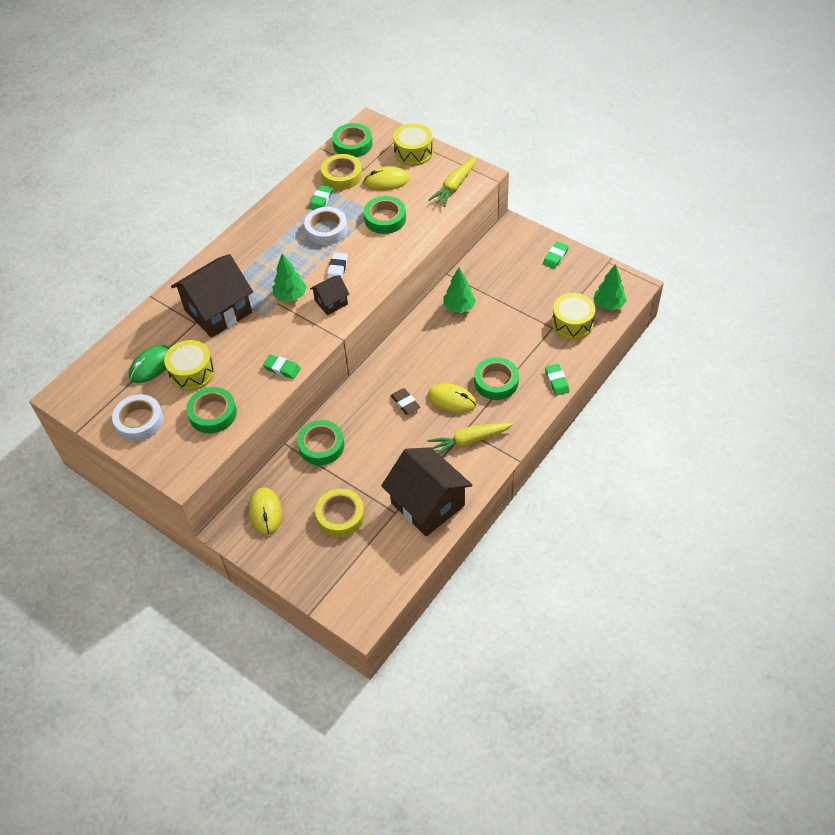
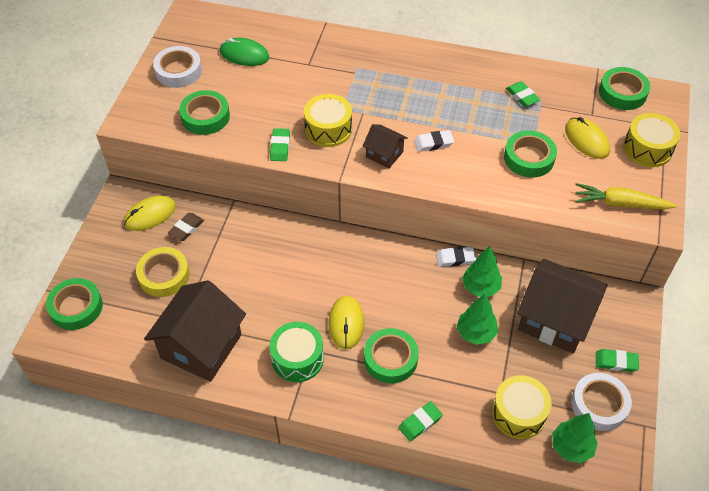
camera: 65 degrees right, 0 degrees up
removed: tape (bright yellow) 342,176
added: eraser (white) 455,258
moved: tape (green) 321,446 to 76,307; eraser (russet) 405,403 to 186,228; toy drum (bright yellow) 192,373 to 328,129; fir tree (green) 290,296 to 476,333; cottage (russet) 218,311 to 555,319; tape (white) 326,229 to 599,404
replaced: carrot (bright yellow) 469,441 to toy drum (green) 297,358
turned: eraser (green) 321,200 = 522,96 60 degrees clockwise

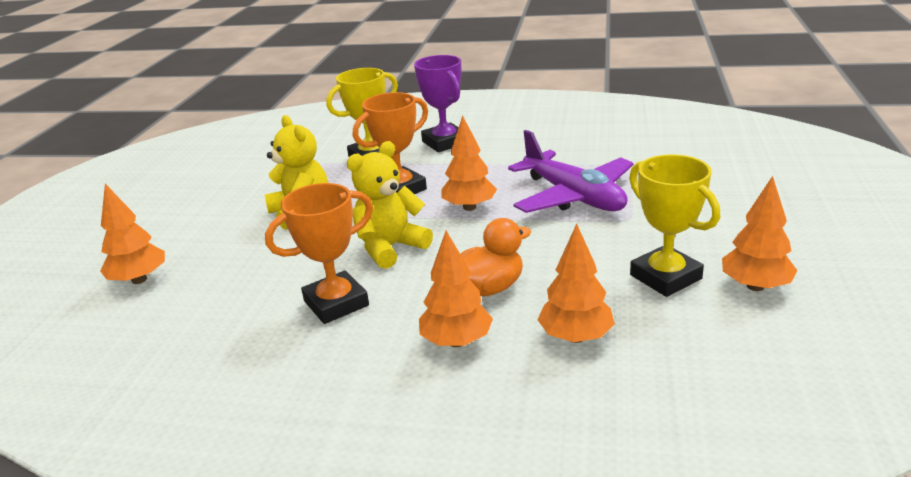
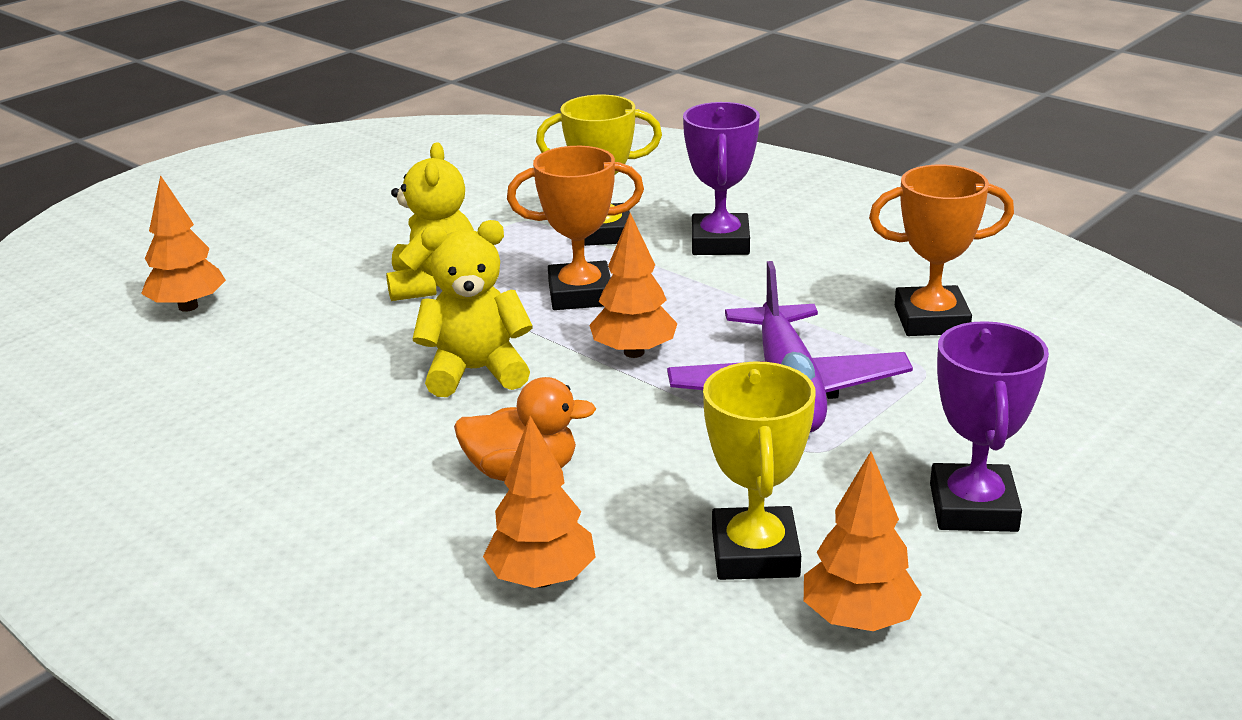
camera: 30 degrees right, 0 degrees up
removed: fir tree (orange) 456,341
added: award cup (royal purple) 973,507
moved: award cup (orange) 336,303 to 931,320

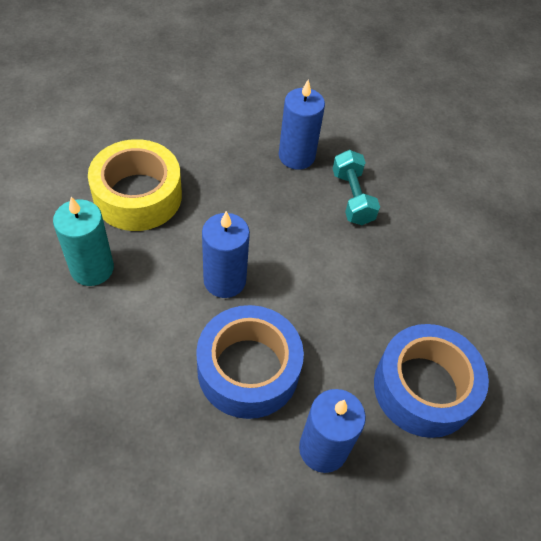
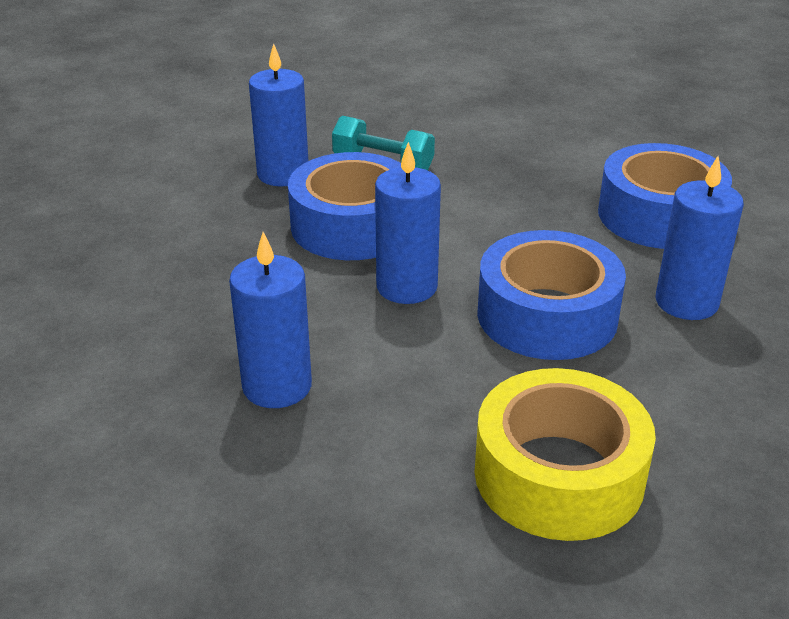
camera: 50 degrees left, 20 degrees down
added: tape (cobalt) 352,225
moved: tape (bright yellow) 138,196 to 559,474
recoloured: pillar candle (teal) 92,268 to pillar candle (cobalt) 277,386

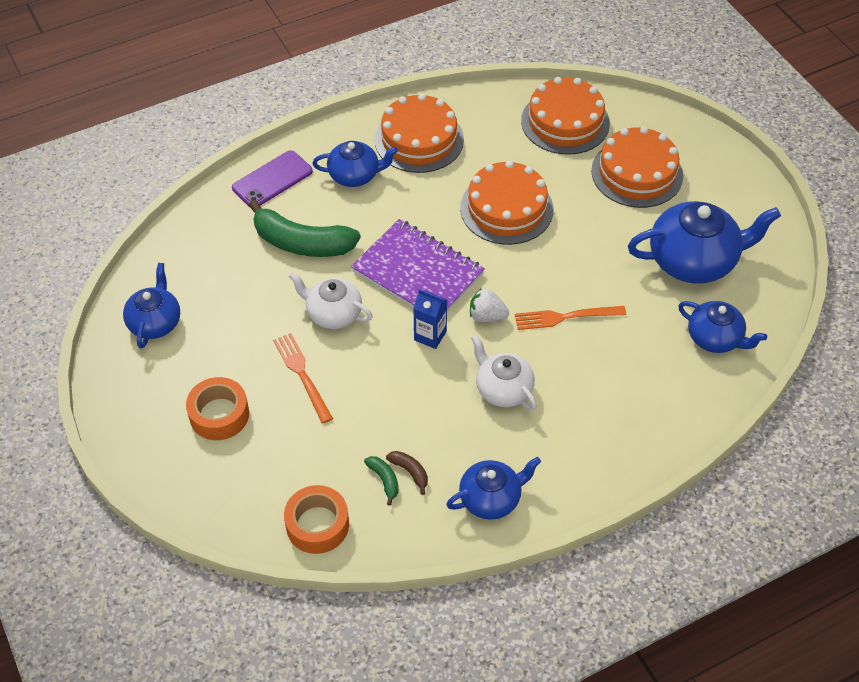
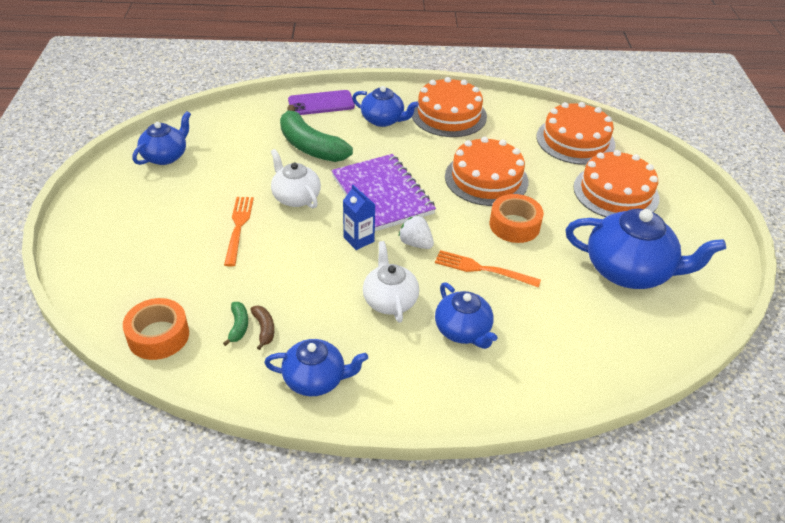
camera: 25 degrees right, 10 degrees down
moved: tea pot (cobalt) 715,338 to 463,330; tape (orange) 219,414 to 514,225

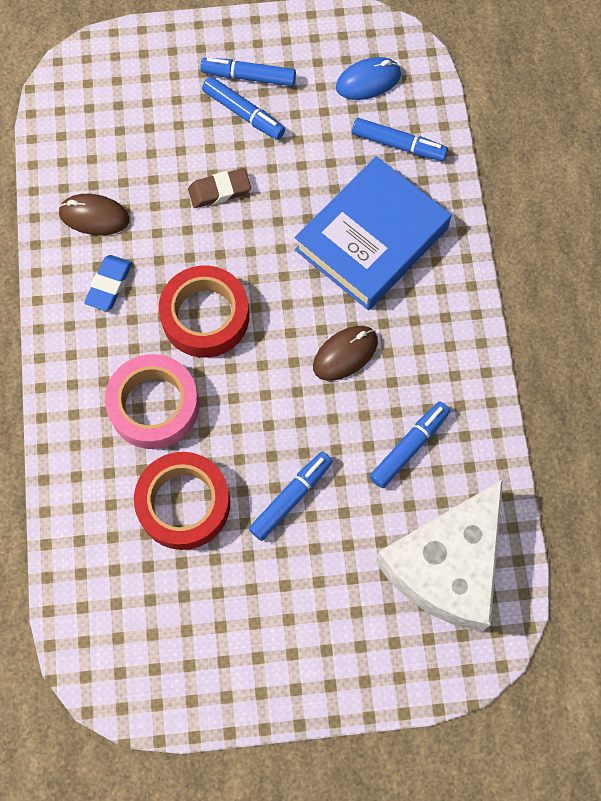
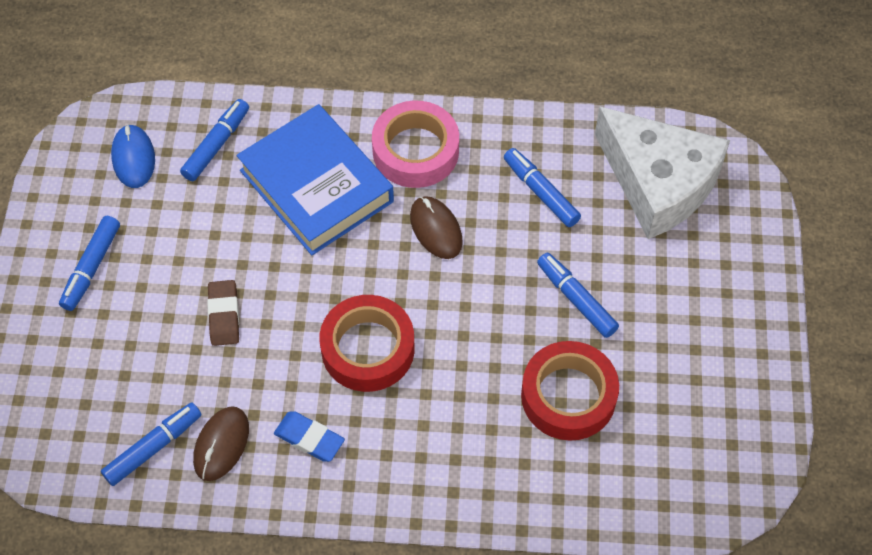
camera: 80 degrees left, 10 degrees down
moved: felt pen (cobalt) 243,113 to 153,447; tape (rosy) 154,406 to 415,151

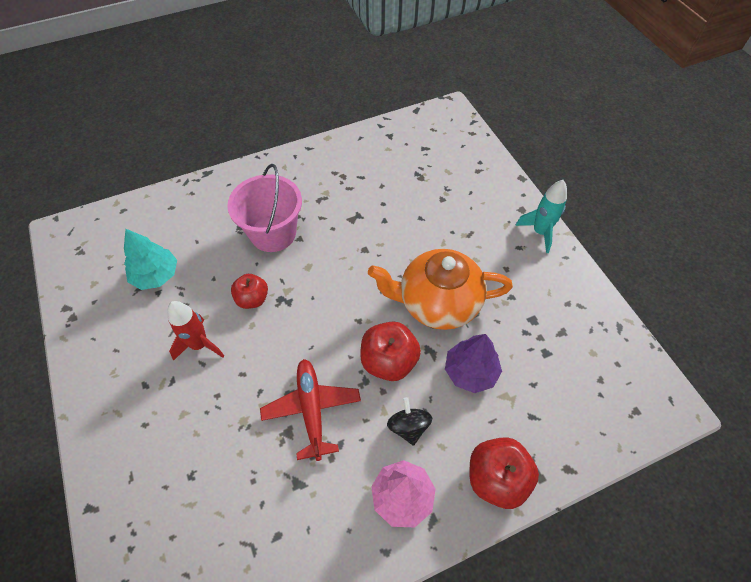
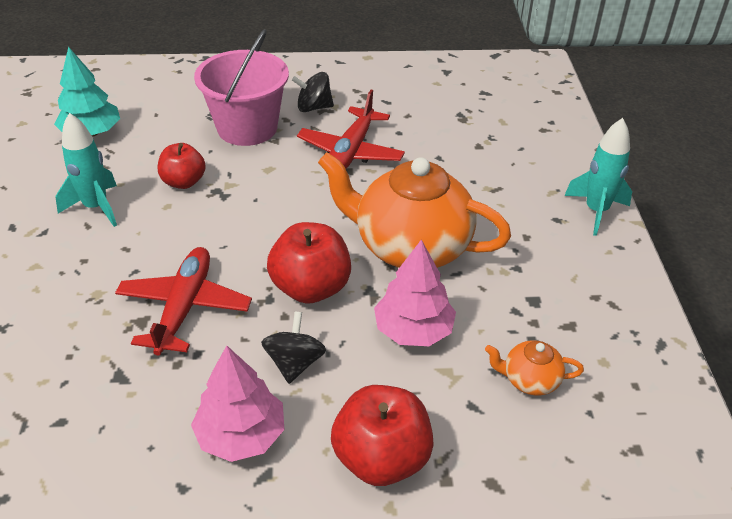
camera: 20 degrees right, 15 degrees down
added: whirligig (black) 313,107; aeroplane (crimson) 351,152; tea pot (orange) 529,380
recoloured: toy rocket (crimson) 199,345 to toy rocket (teal) 96,207; fir tree (royal purple) 470,371 to fir tree (rosy) 413,330

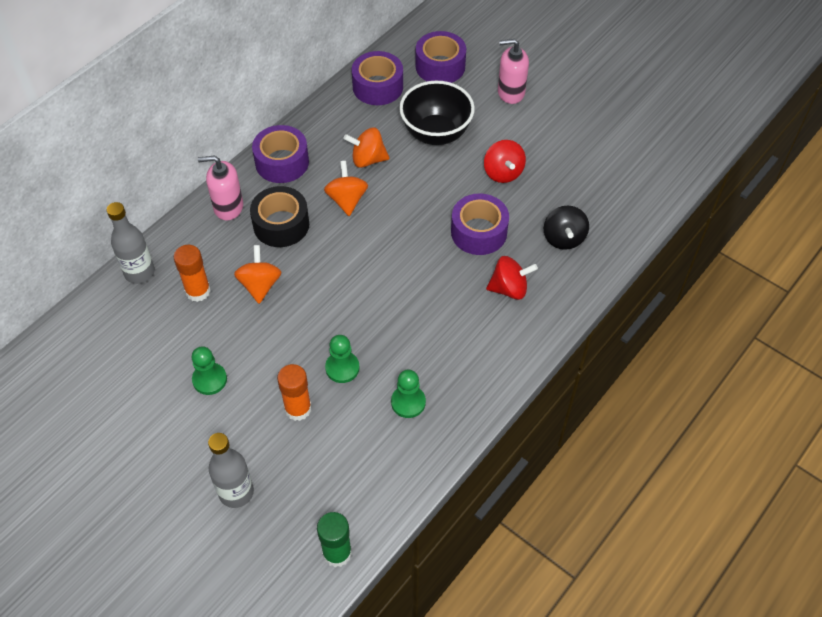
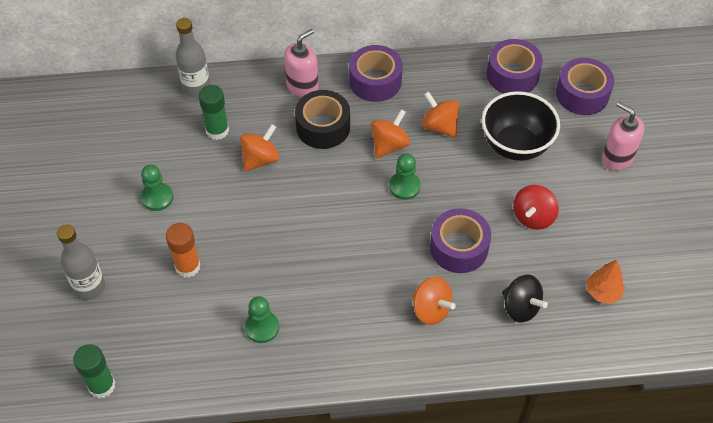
camera: 45 degrees right, 0 degrees up
added: fir tree (orange) 603,292
moved: pawn (green) 342,368 to 404,186
recoloured: glue stick (orange) 198,291 to glue stick (green) 217,130; whirligig (crimson) 509,289 to whirligig (orange) 431,310
turned: soap dispenser (rosy) 228,207 = 302,86 90 degrees clockwise; whirligig (black) 563,238 = 520,307 90 degrees counterclockwise

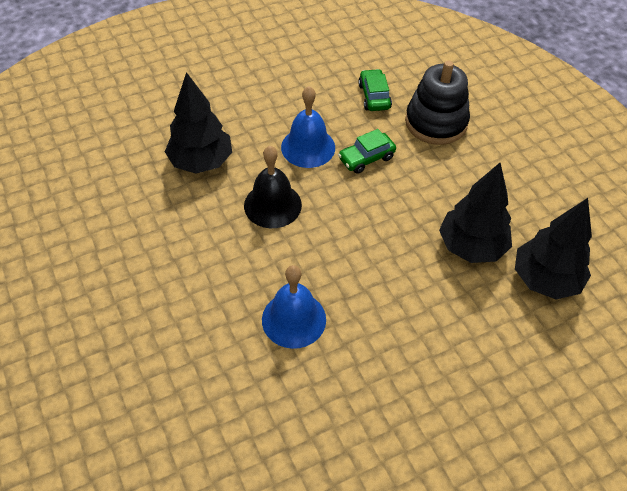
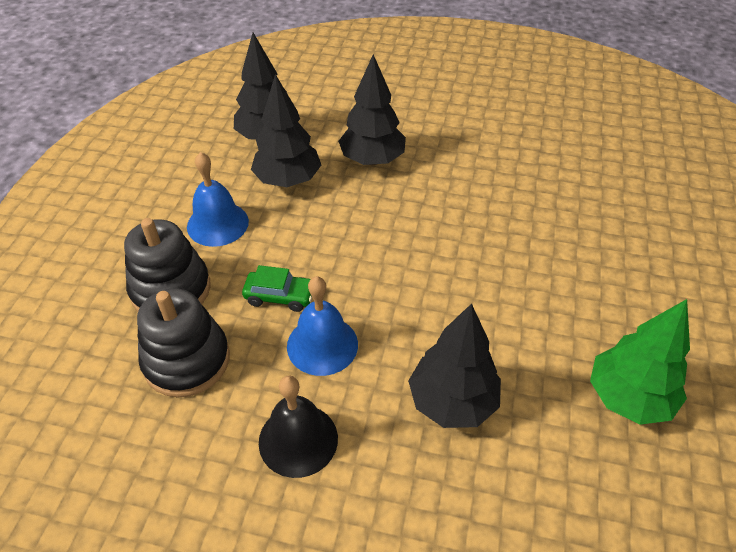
camera: 140 degrees left, 5 degrees down
added: fir tree (black) 372,160; fir tree (green) 628,398
moved: bell (cobalt) 294,319 to 217,224; bell (black) 272,205 to 298,440
replaced: car (green) 374,96 to ring stacker (black) 187,360

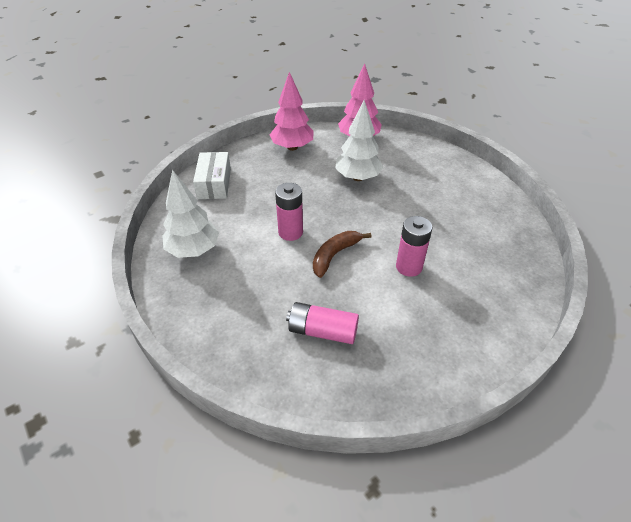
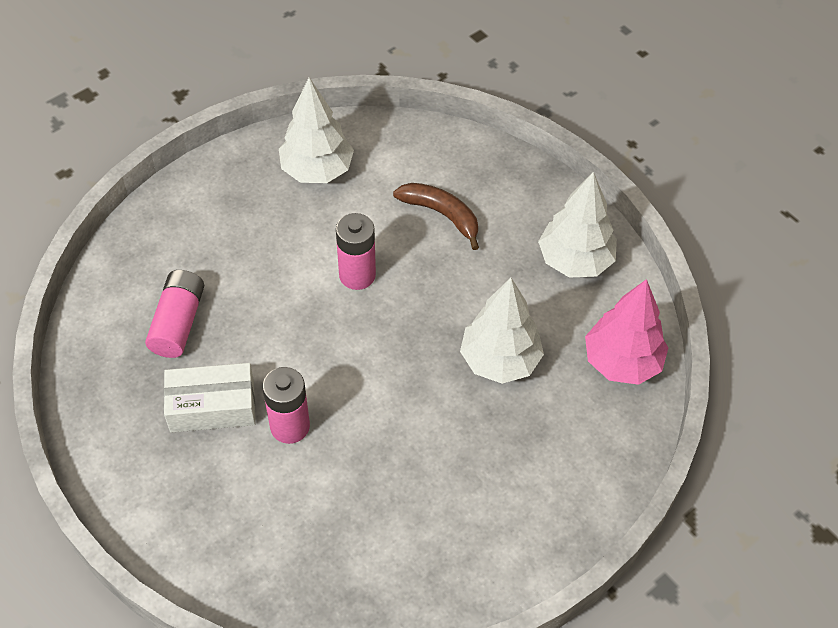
camera: 85 degrees right, 10 degrees up
moved: parcel (white) 214,183 to 212,406; toy banana (russet) 335,255 to 442,215
recoloured: fir tree (rosy) 292,147 to fir tree (white) 575,260

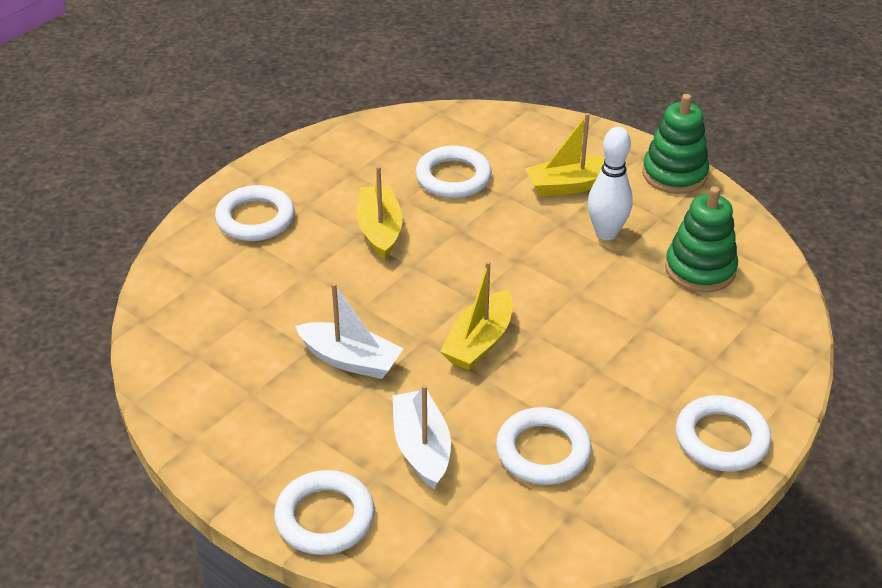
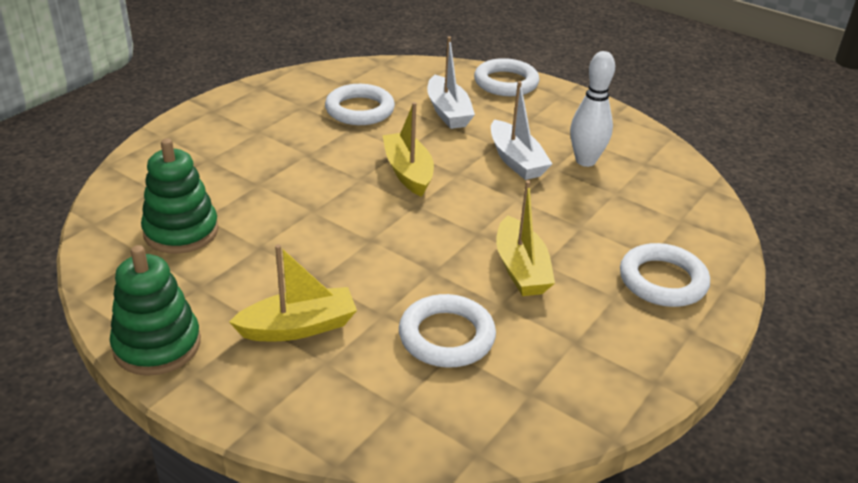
camera: 175 degrees right, 5 degrees down
removed: ring (white) 721,438
moved: skittle (white) 606,233 to 585,161
turned: boat (bright yellow) 479,342 = 408,172 45 degrees counterclockwise; boat (white) 350,360 = 516,160 135 degrees counterclockwise

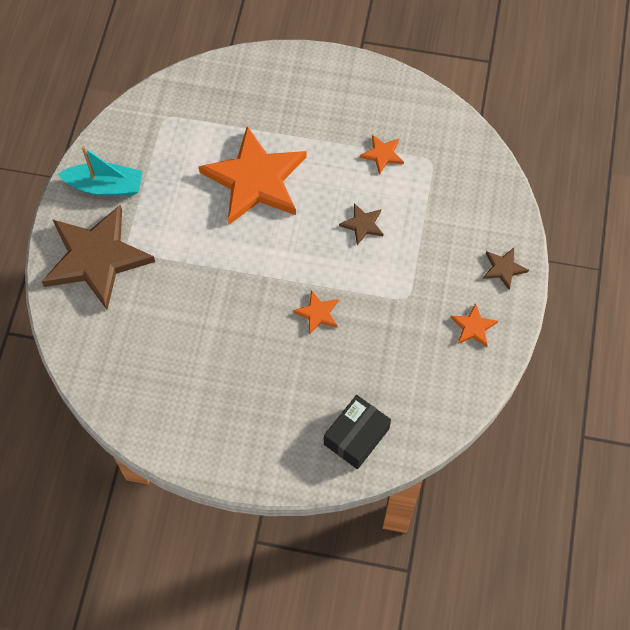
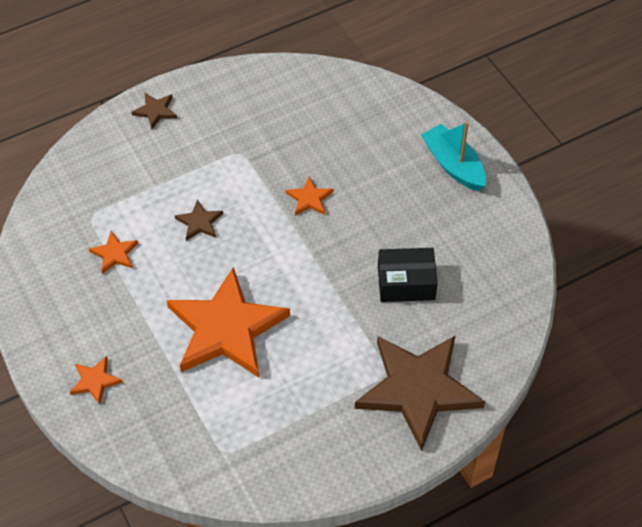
camera: 130 degrees left, 10 degrees down
moved: star shape (orange) 473,327 to 95,381; parcel (black) 356,436 to 406,283; boat (teal) 105,186 to 453,165

